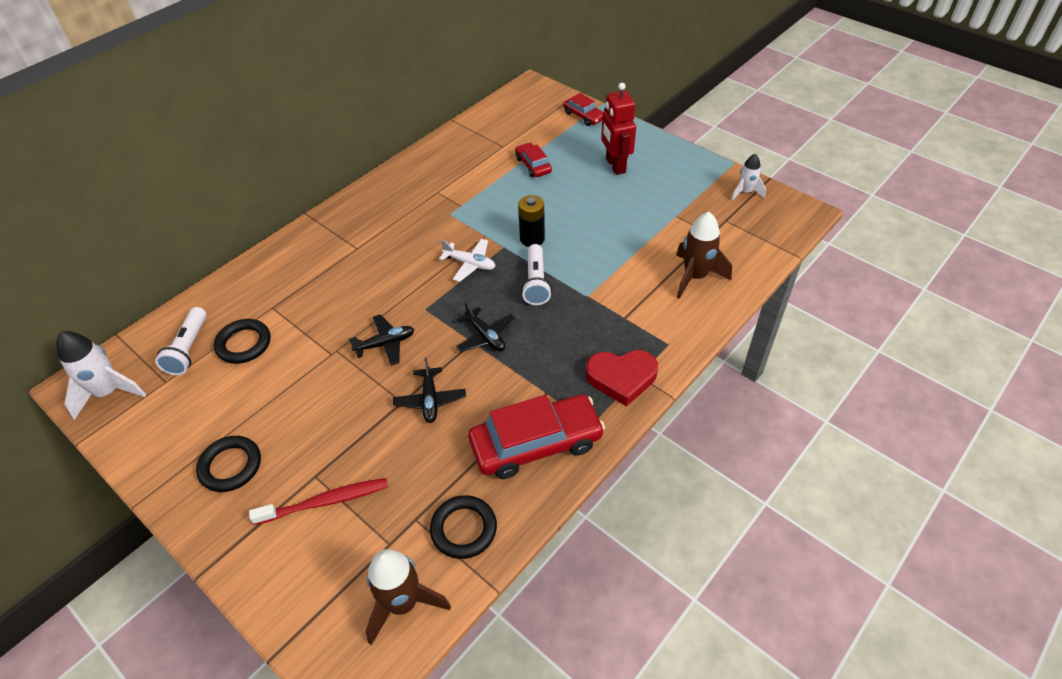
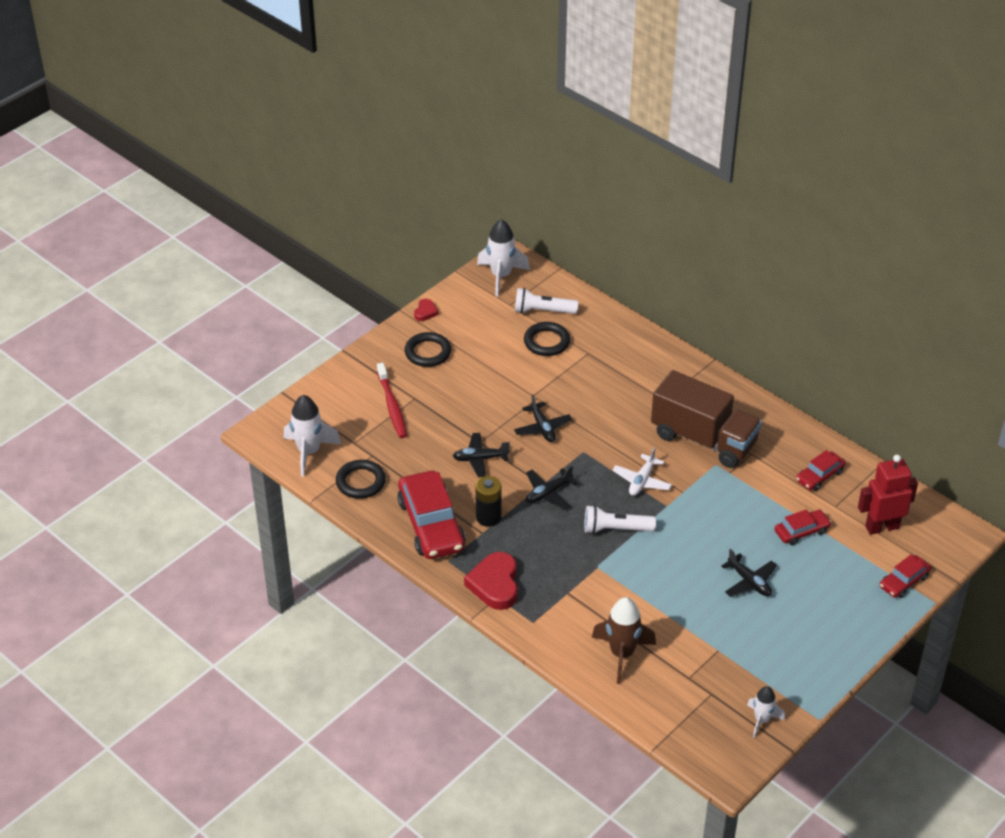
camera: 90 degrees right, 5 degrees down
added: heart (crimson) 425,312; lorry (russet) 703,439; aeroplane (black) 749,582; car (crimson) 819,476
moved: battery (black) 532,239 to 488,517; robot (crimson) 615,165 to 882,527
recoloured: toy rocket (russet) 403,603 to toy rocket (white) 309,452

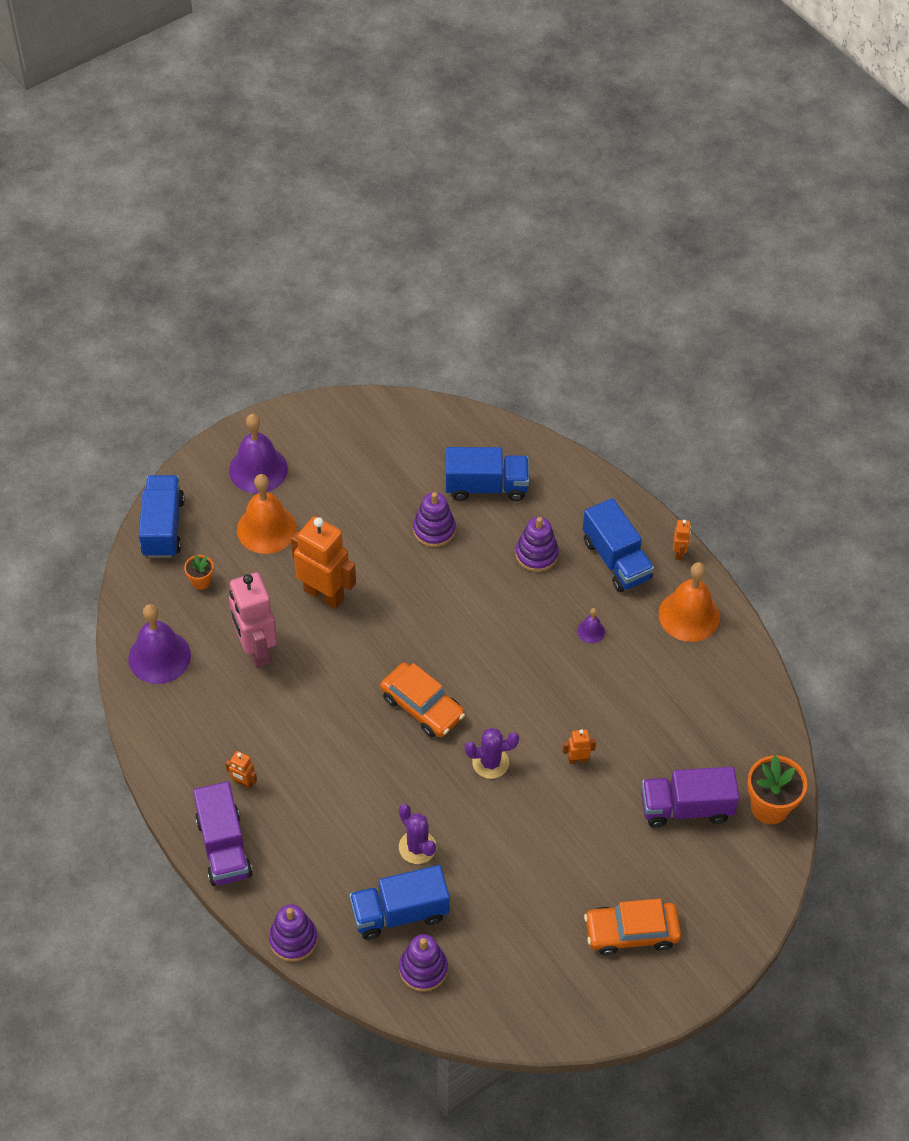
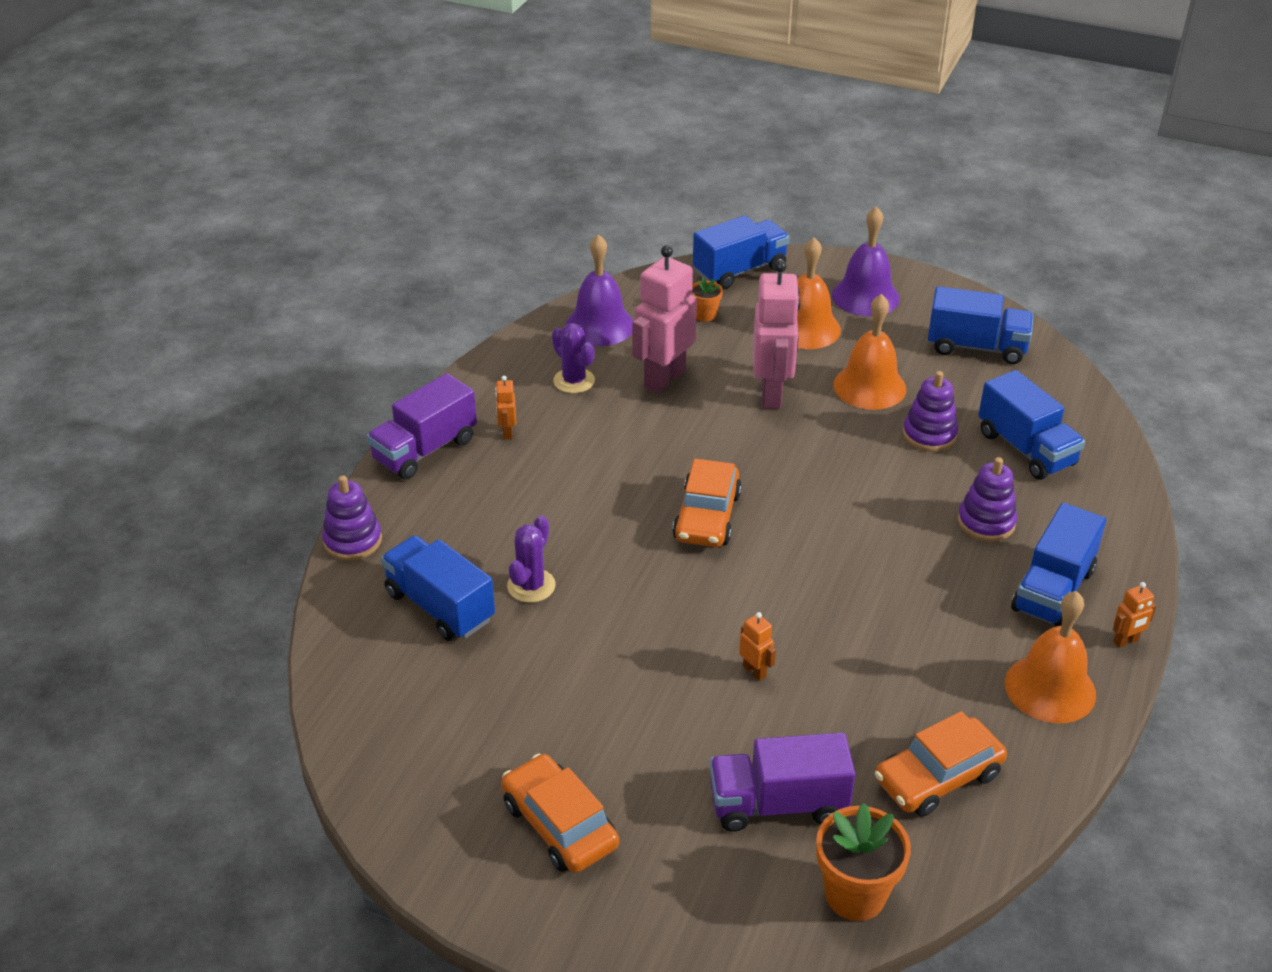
camera: 60 degrees right, 15 degrees down
removed: ring stacker (royal purple) 423,969; bell (royal purple) 591,631
added: bell (orange) 869,387; car (orange) 938,777; lorry (cobalt) 976,347
moved: cactus (royal purple) 490,762 to 574,381
recoloured: robot (orange) 324,594 to robot (rosy) 771,394
turned: lorry (royal purple) 686,808 = 778,804 60 degrees counterclockwise

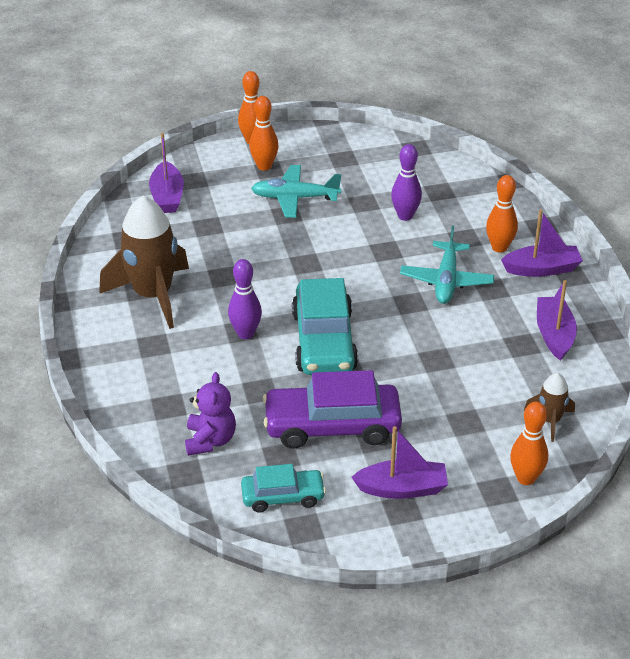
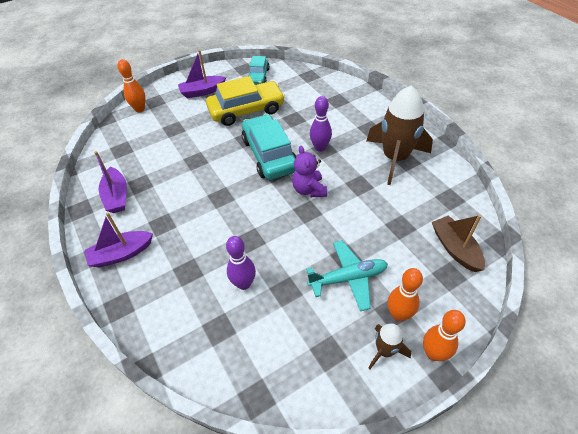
camera: 165 degrees right, 10 degrees up
removed: aeroplane (teal) 446,281; skittle (orange) 499,247
moved: teddy bear (royal purple) 210,440 to 309,190; toy rocket (russet) 550,421 to 385,351
recoloured: car (royal purple) 332,425 to car (bright yellow) 246,110; boat (royal purple) 167,196 to boat (russet) 455,248
turned: car (teal) 283,496 = 258,76 60 degrees counterclockwise

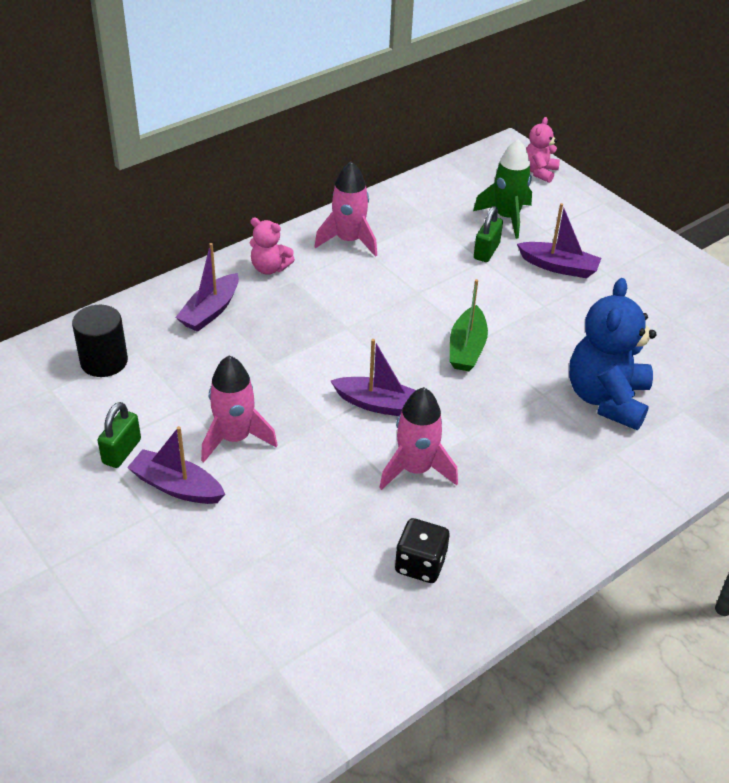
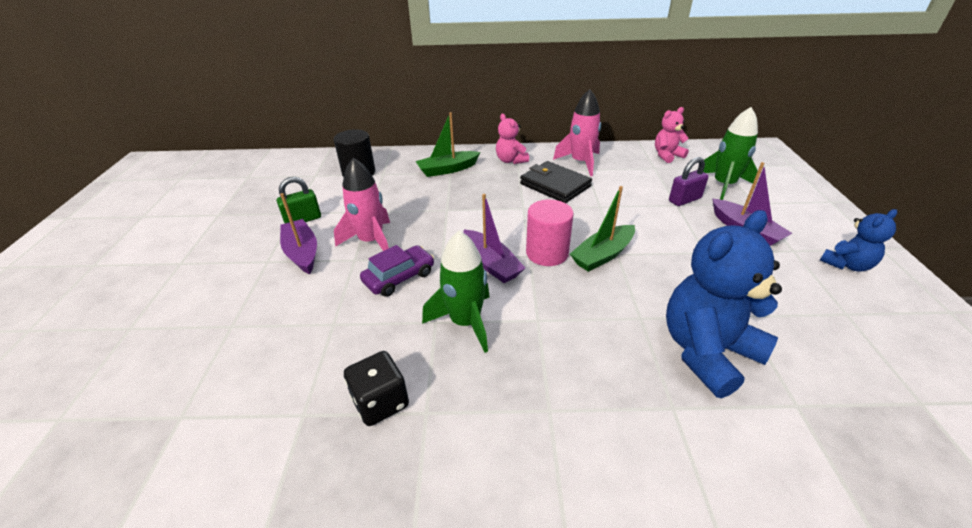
camera: 40 degrees right, 5 degrees down
added: car (royal purple) 399,277; billfold (black) 555,185; cylinder (rosy) 547,253; teddy bear (cobalt) 846,264
moved: teddy bear (rosy) 539,172 to 667,155
recoloured: boat (royal purple) 210,311 to boat (green) 447,169; toy rocket (rosy) 416,469 to toy rocket (green) 465,322; padlock (green) 486,251 to padlock (royal purple) 684,200

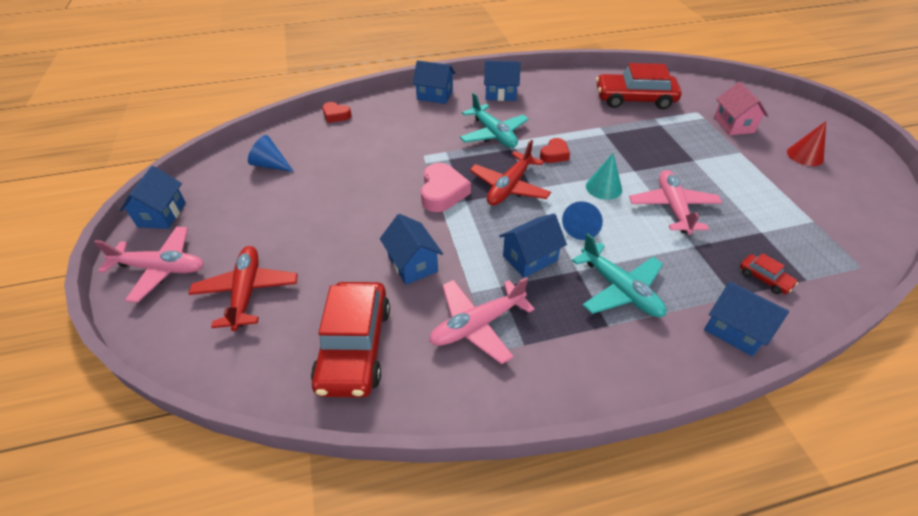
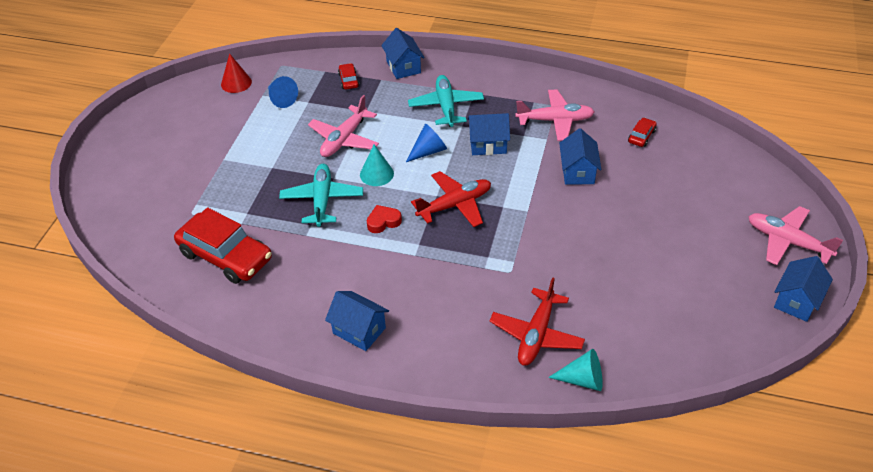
camera: 150 degrees left, 0 degrees up
removed: cottage (cobalt) 435,95; heart (rosy) 442,192; cottage (rosy) 733,125
moved: cone shape (crimson) 805,155 to 236,83; cone shape (cobalt) 271,165 to 281,99; aeroplane (teal) 493,134 to 322,200; aeroplane (crimson) 247,292 to 536,334
replaced: heart (crimson) 336,115 to cone shape (teal) 582,379
resized: car (crimson) 354,347 = 641,136 x0.44

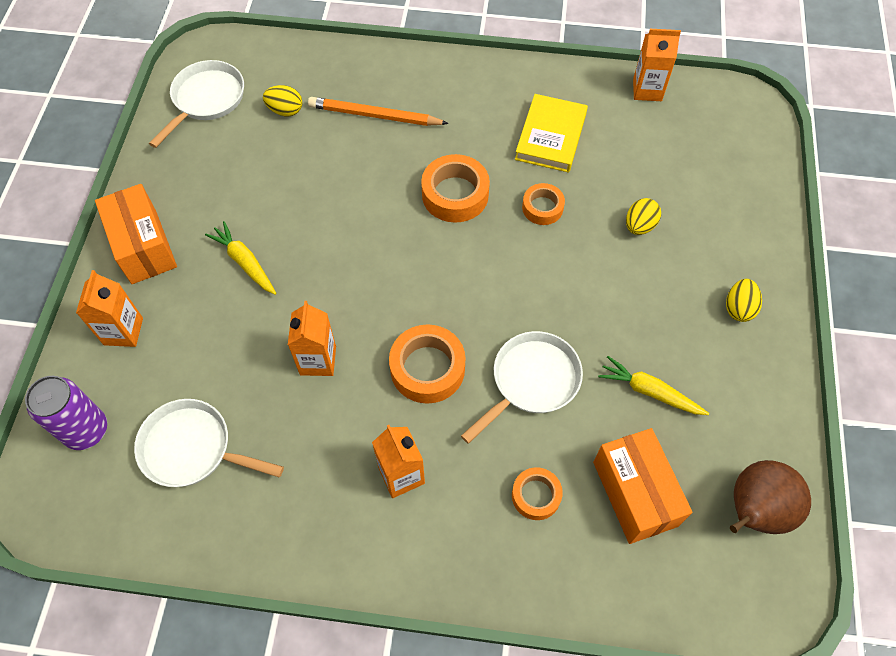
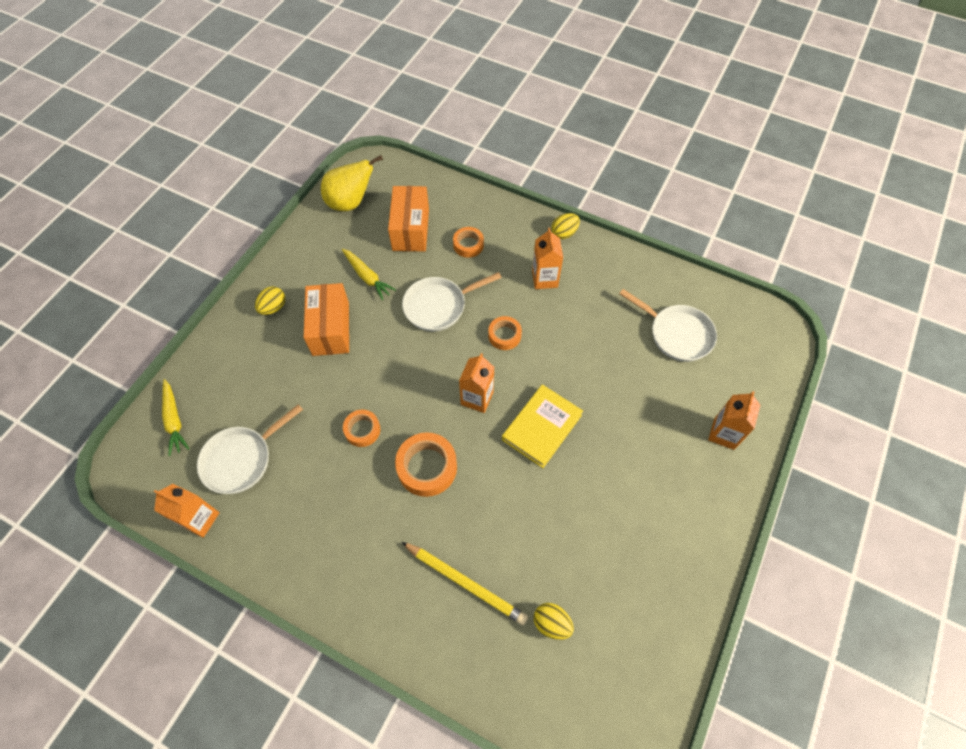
camera: 160 degrees left, 0 degrees up
removed: tin (royal purple) 86,430
moved: carrot (bright yellow) 245,262 to 174,420; skillet (white) 206,100 to 241,459; parcel (orange) 144,246 to 331,329; juice carton (orange) 318,360 to 477,398; hardcover (bright yellow) 550,136 to 542,427; egg (bright yellow) 639,226 to 564,233
recoloured: toy pear (russet) 754,511 to toy pear (bright yellow) 350,203; lead pencil (orange) 374,115 to lead pencil (bright yellow) 465,583
resized: tape (orange) 427,368 = 504,335 x0.61

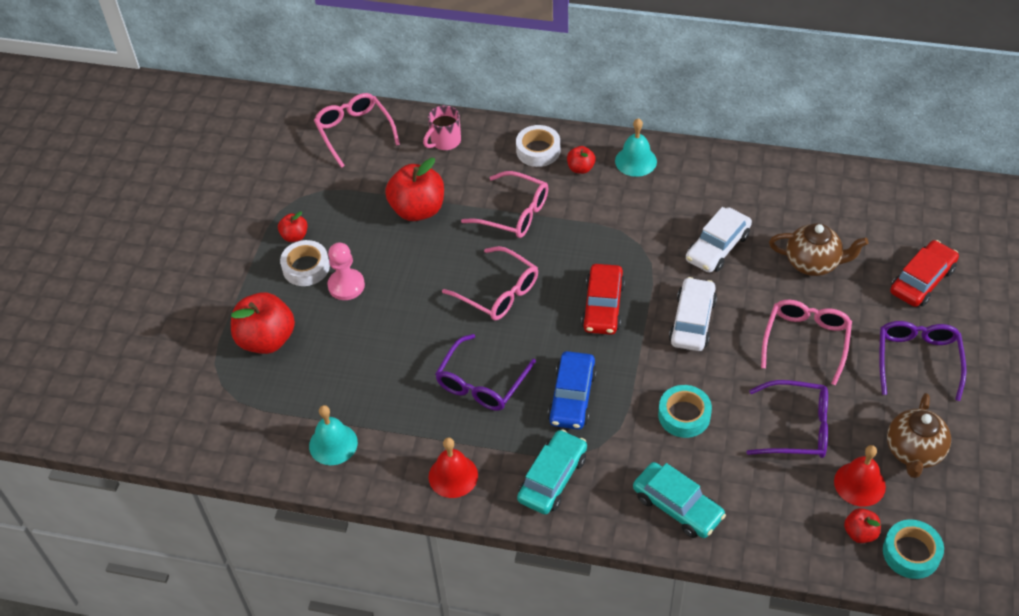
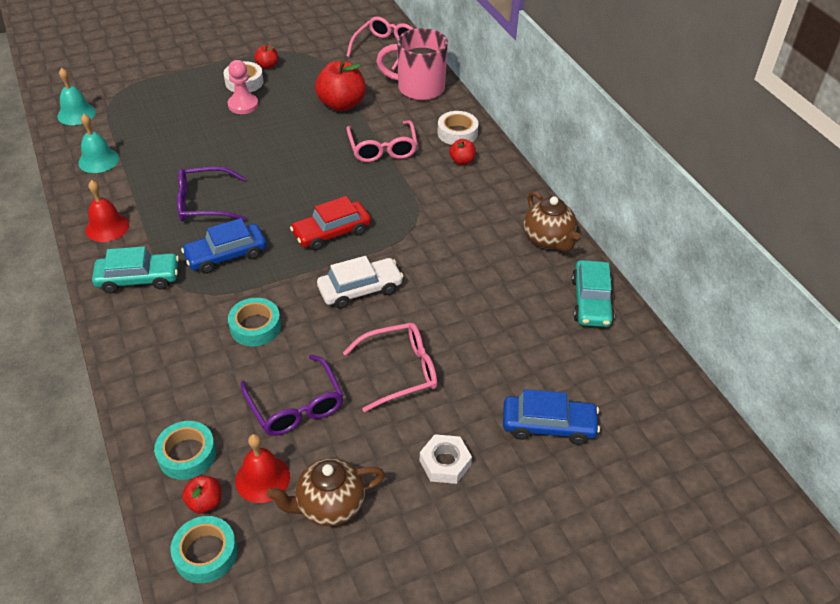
camera: 50 degrees right, 5 degrees down
removed: toy apple (crimson) 267,339; eyeglasses (rosy) 498,292; car (white) 717,247
added: tape (teal) 187,454
moved: bell (teal) 635,161 to 76,114; tea pot (russet) 813,263 to 548,240; car (teal) 677,506 to 591,301
replaced: eyeglasses (royal purple) 917,360 to nut (white) 445,463
recoloured: car (crimson) 922,280 to car (cobalt) 548,425
resized: coffee mug (rosy) 445,141 = 419,88 x1.79

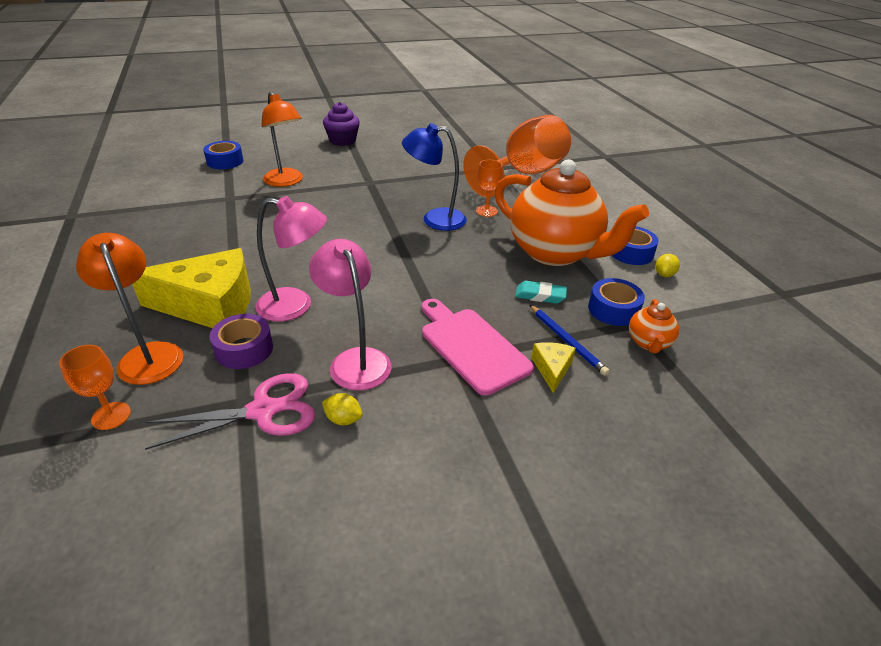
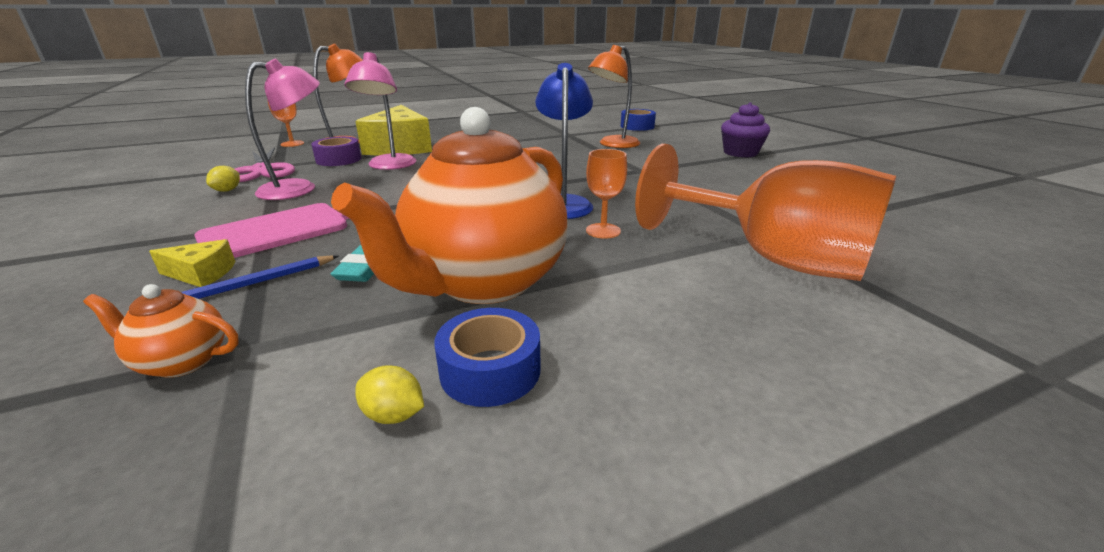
camera: 85 degrees right, 10 degrees down
removed: tape (cobalt) 613,309

